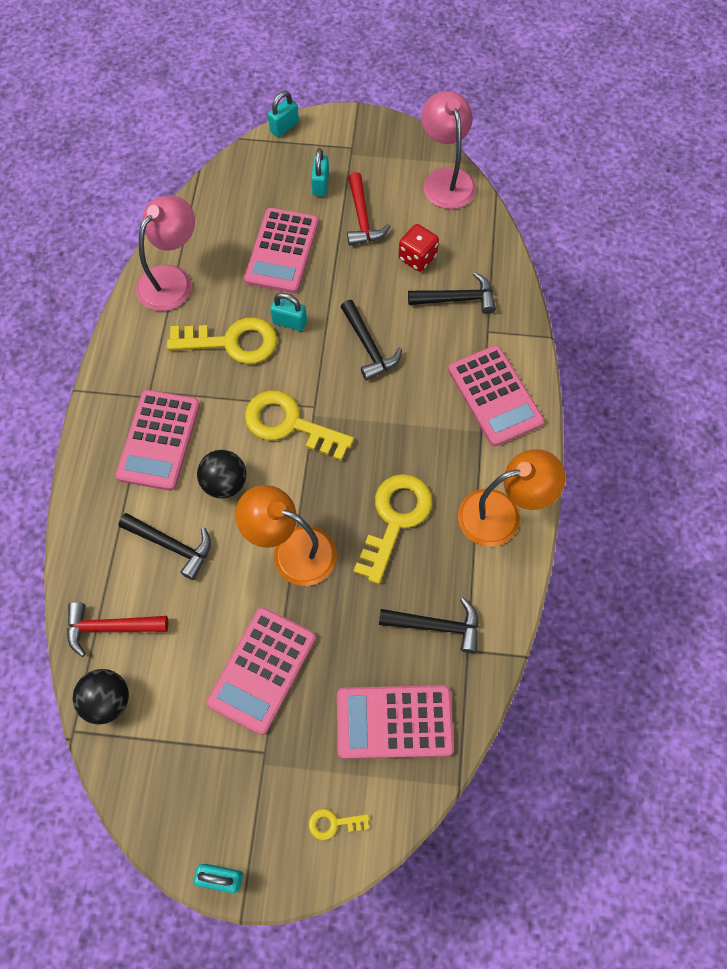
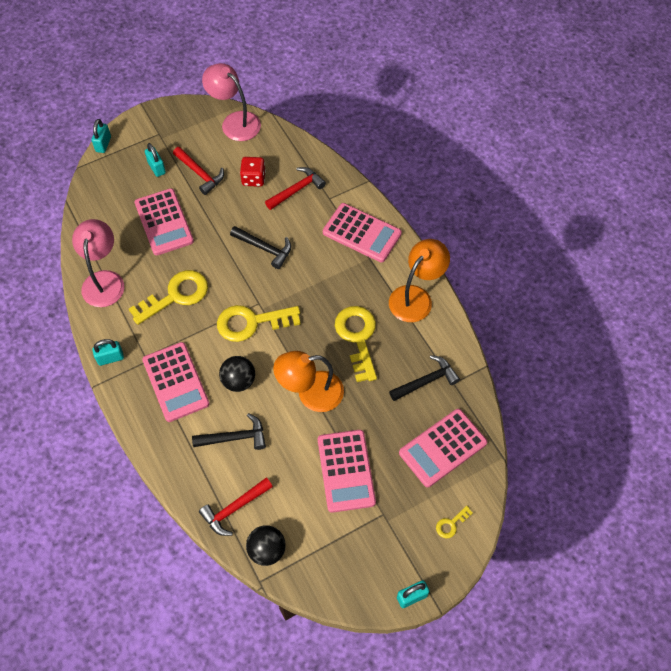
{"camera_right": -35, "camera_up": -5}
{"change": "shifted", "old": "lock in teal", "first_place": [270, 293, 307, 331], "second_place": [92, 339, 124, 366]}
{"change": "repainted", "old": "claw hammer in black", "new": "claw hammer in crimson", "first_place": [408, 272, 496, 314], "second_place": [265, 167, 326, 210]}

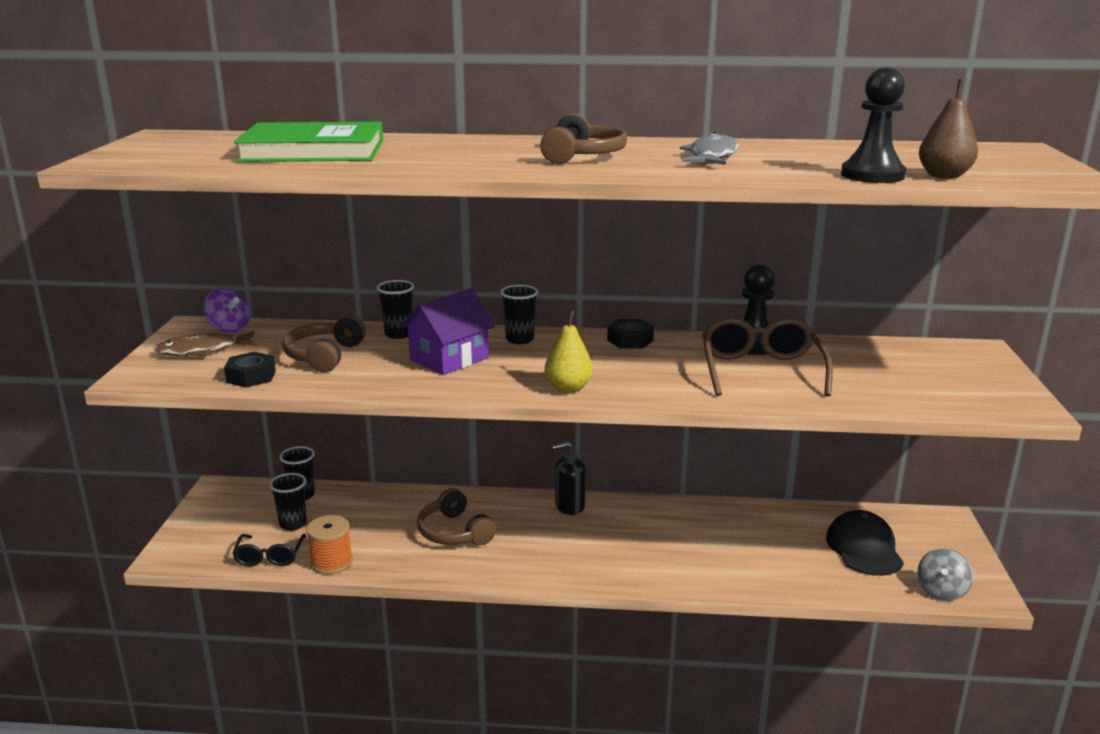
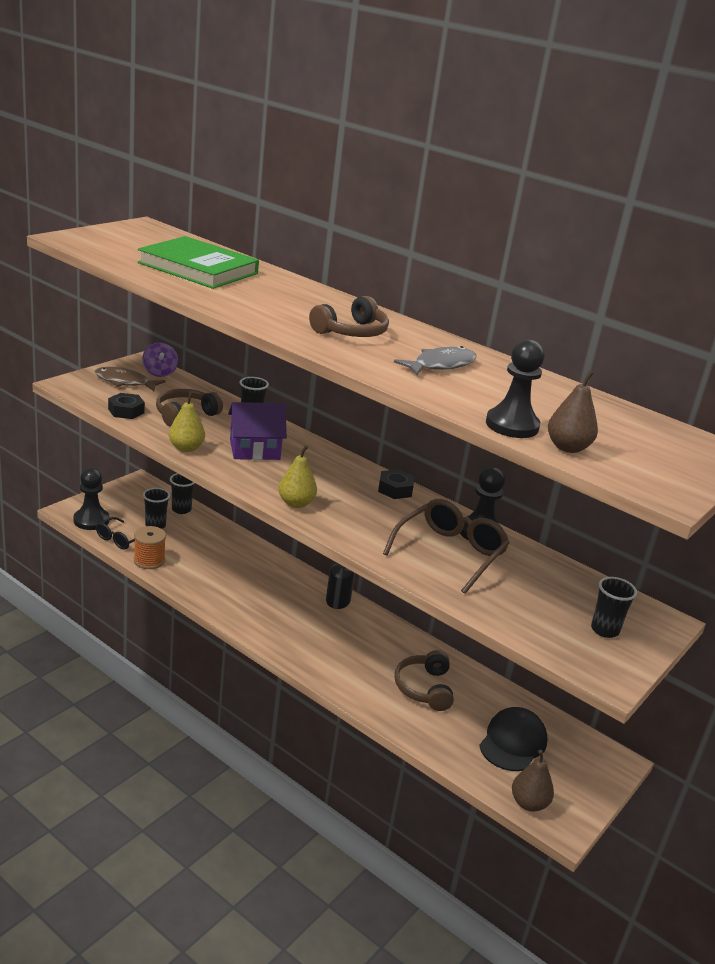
{"camera_right": 30, "camera_up": 5}
{"change": "new", "new": "pawn in black", "second_place": [73, 468, 109, 530]}
{"change": "new", "new": "pear in golden", "second_place": [169, 392, 205, 452]}
{"change": "shifted", "old": "headphones in russet", "first_place": [417, 488, 496, 545], "second_place": [394, 650, 454, 711]}
{"change": "swapped", "old": "spinning top in grey", "new": "pear in russet", "first_place": [917, 548, 973, 601], "second_place": [512, 750, 554, 812]}
{"change": "shifted", "old": "beaker in black", "first_place": [500, 285, 538, 344], "second_place": [591, 577, 637, 638]}

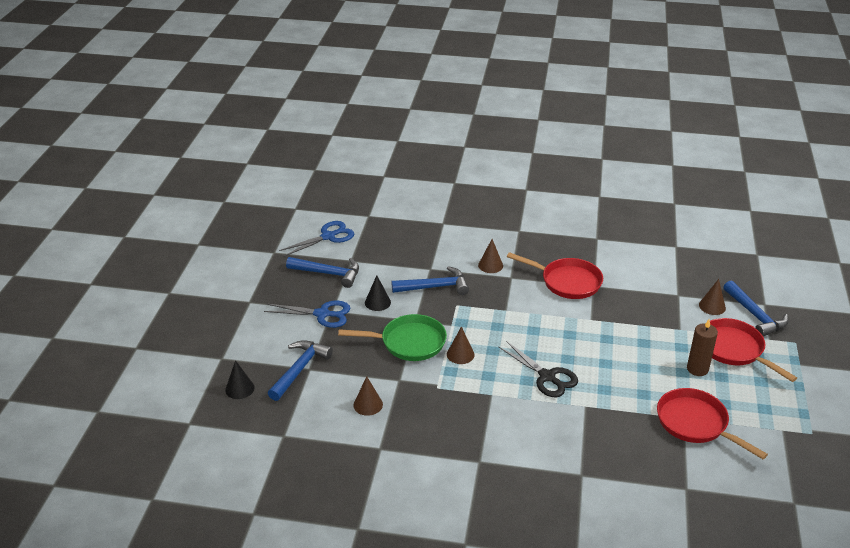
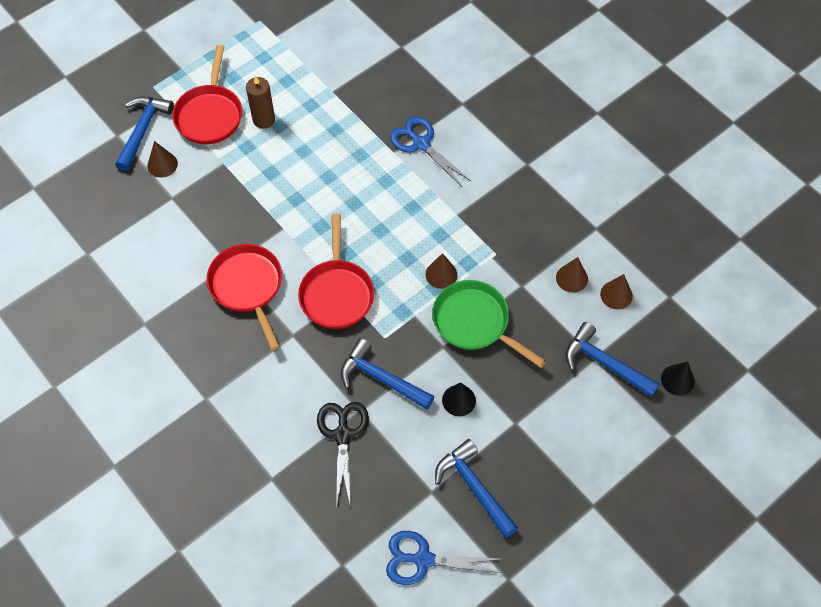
{"camera_right": -140, "camera_up": 25}
{"change": "shifted", "old": "frying pan in crimson", "first_place": [657, 388, 768, 459], "second_place": [298, 214, 374, 329]}
{"change": "shifted", "old": "pair of scissors in black", "first_place": [499, 341, 578, 397], "second_place": [317, 402, 369, 509]}
{"change": "shifted", "old": "pair of scissors in blue", "first_place": [264, 301, 351, 328], "second_place": [390, 116, 471, 188]}
{"change": "rotated", "old": "claw hammer in blue", "first_place": [268, 340, 333, 401], "second_place": [565, 322, 660, 397], "degrees": 60}
{"change": "shifted", "old": "solid cone in russet", "first_place": [478, 239, 503, 273], "second_place": [600, 274, 633, 309]}

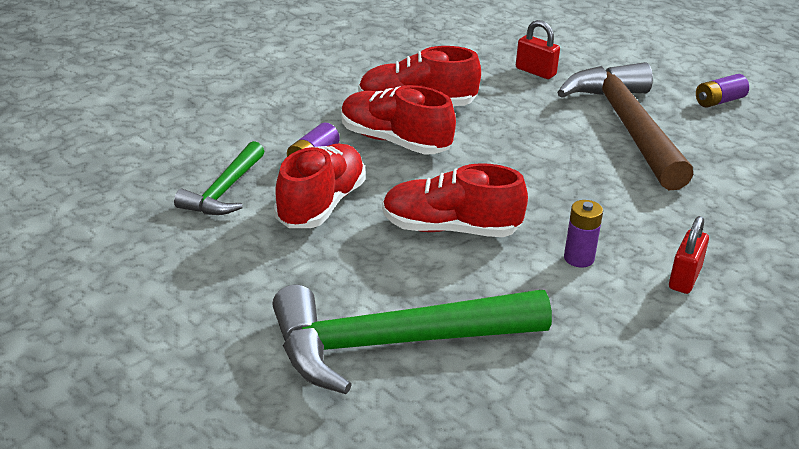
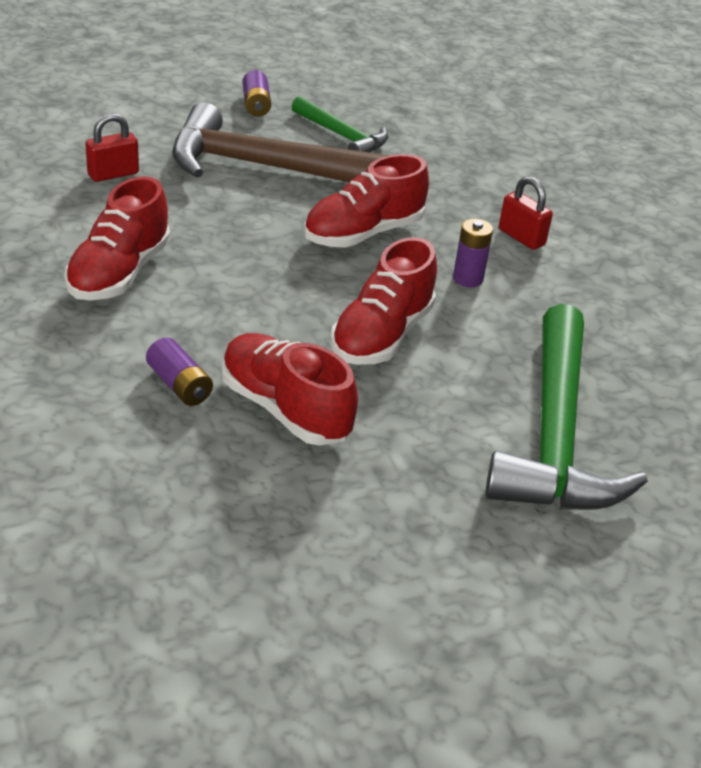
{"camera_right": -70, "camera_up": 5}
{"change": "shifted", "old": "claw hammer in green", "first_place": [174, 141, 265, 215], "second_place": [291, 96, 388, 152]}
{"change": "shifted", "old": "shoe in crimson", "first_place": [341, 85, 456, 154], "second_place": [304, 154, 429, 248]}

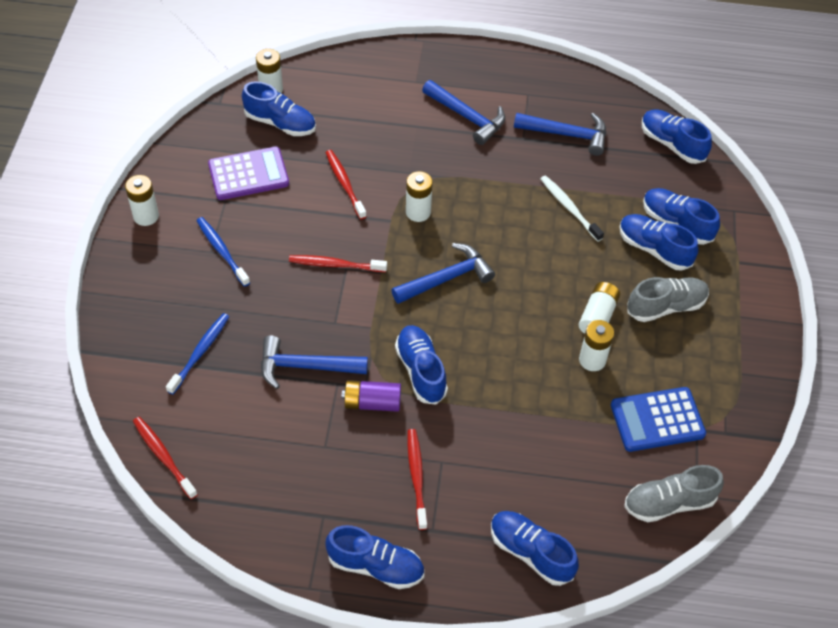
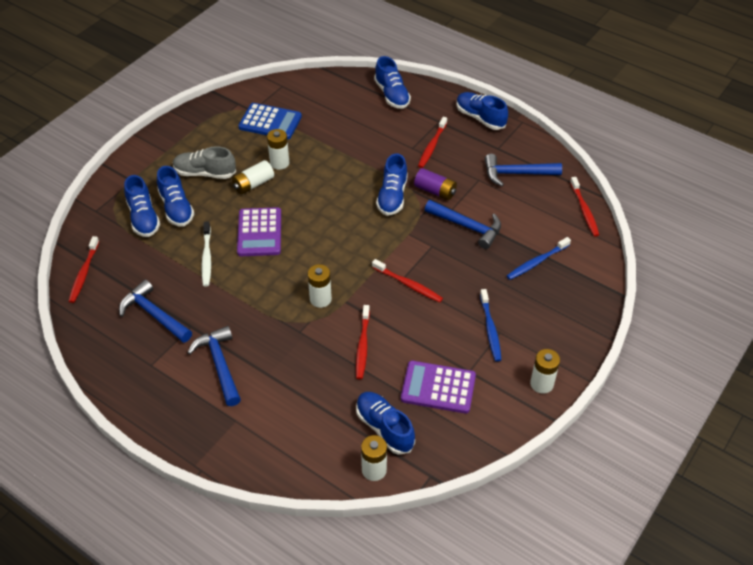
{"camera_right": -150, "camera_up": -5}
{"change": "swapped", "old": "shoe in blue", "new": "toothbrush in crimson", "first_place": [642, 109, 712, 164], "second_place": [68, 236, 99, 303]}
{"change": "new", "new": "pocket calculator in purple", "second_place": [237, 207, 281, 256]}
{"change": "shifted", "old": "claw hammer in blue", "first_place": [392, 243, 495, 304], "second_place": [485, 154, 562, 186]}
{"change": "gone", "old": "shoe in grey", "first_place": [624, 465, 724, 522]}

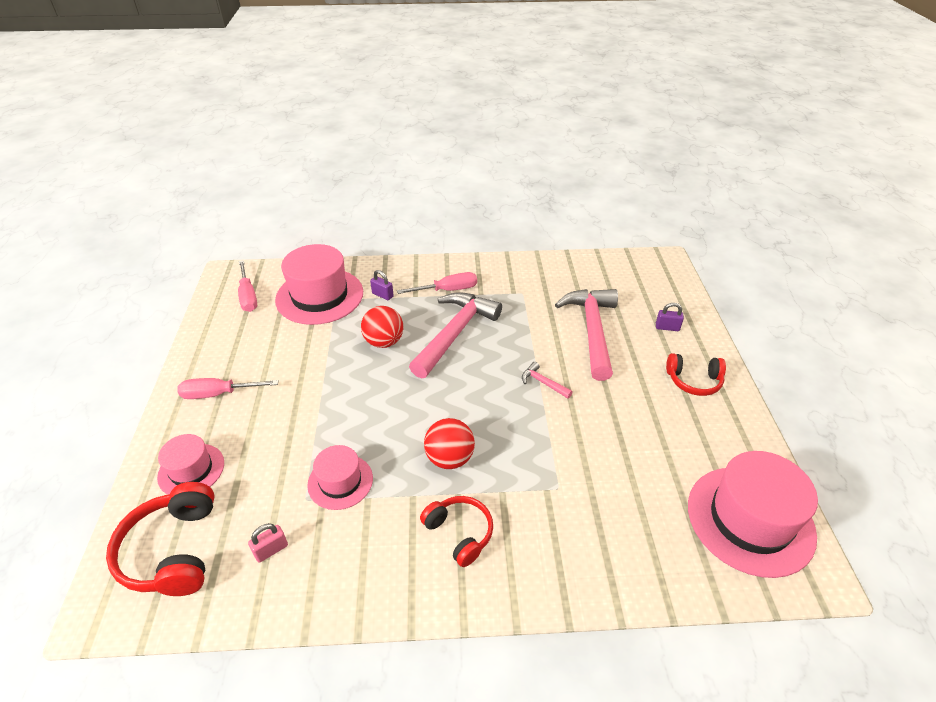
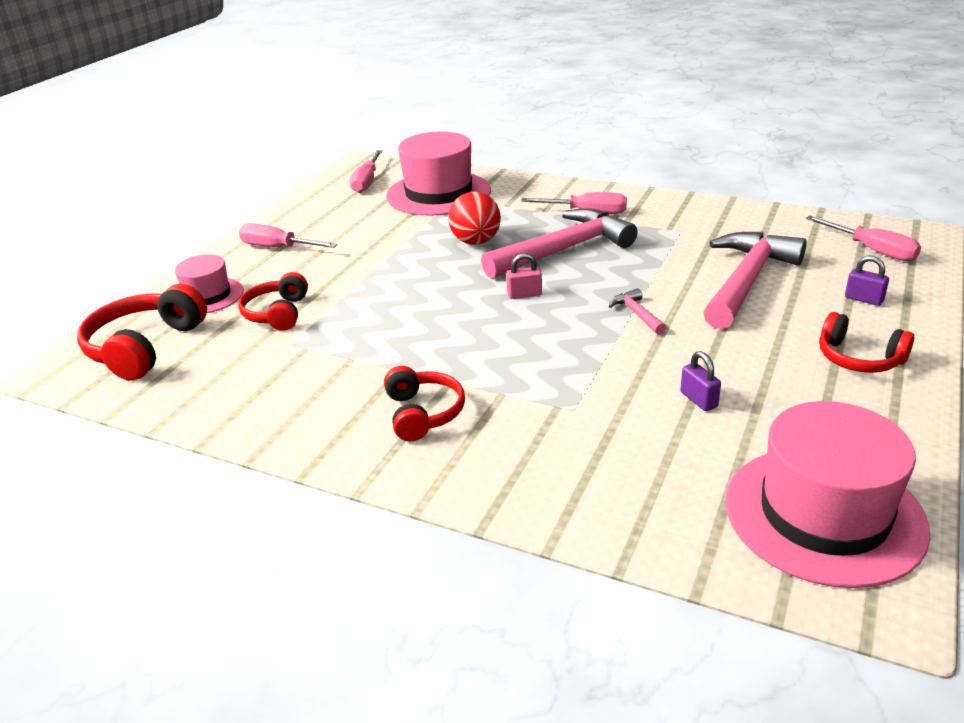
{"camera_right": 30, "camera_up": -10}
{"change": "new", "new": "headphones in crimson", "second_place": [238, 272, 308, 331]}
{"change": "shifted", "old": "lock in rosy", "first_place": [248, 523, 288, 563], "second_place": [506, 253, 542, 299]}
{"change": "shifted", "old": "lock in purple", "first_place": [370, 270, 394, 300], "second_place": [680, 351, 721, 411]}
{"change": "new", "new": "flat screwdriver in rosy", "second_place": [806, 216, 921, 261]}
{"change": "gone", "old": "tall hat in rosy", "first_place": [307, 445, 373, 510]}
{"change": "gone", "old": "sphere in crimson", "first_place": [424, 418, 475, 469]}

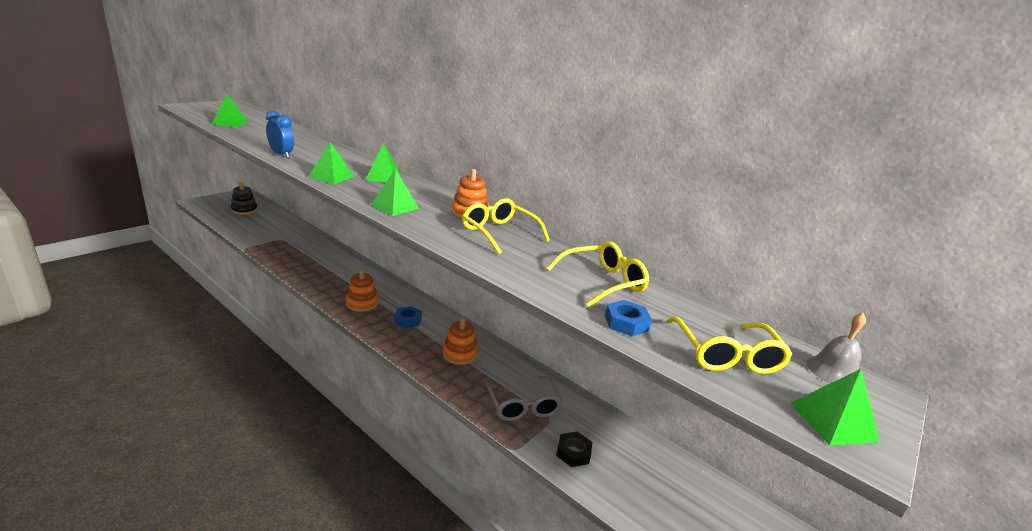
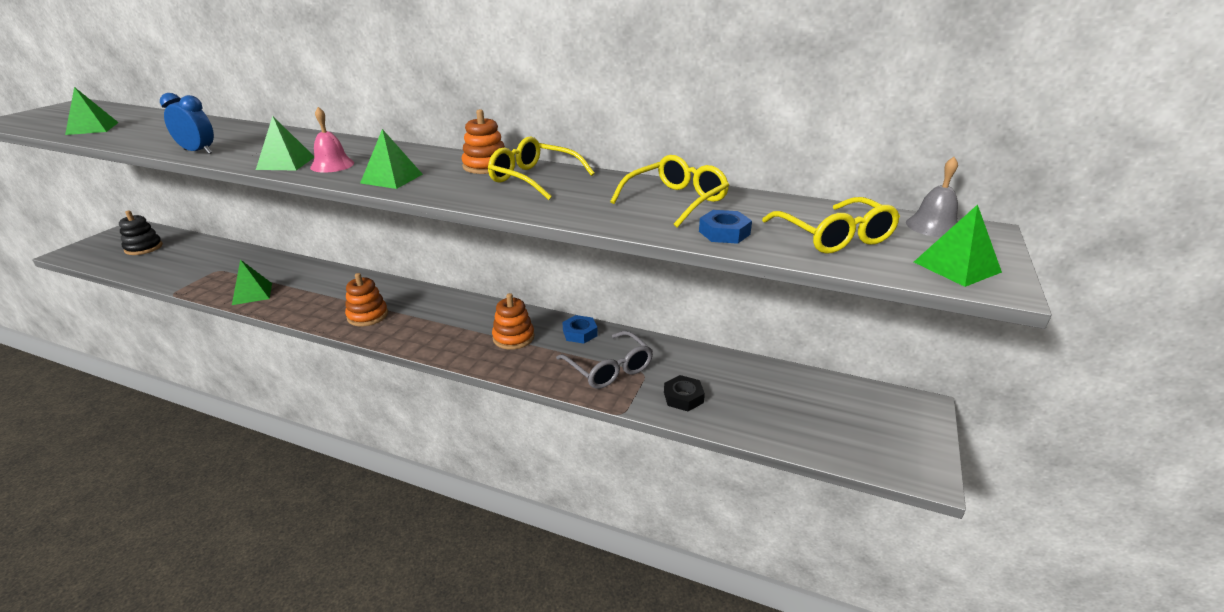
{"camera_right": -15, "camera_up": 5}
{"change": "shifted", "old": "pyramid in green", "first_place": [365, 143, 401, 182], "second_place": [232, 260, 272, 305]}
{"change": "new", "new": "bell in rosy", "second_place": [310, 107, 354, 173]}
{"change": "shifted", "old": "nut in blue", "first_place": [394, 306, 422, 328], "second_place": [562, 315, 598, 343]}

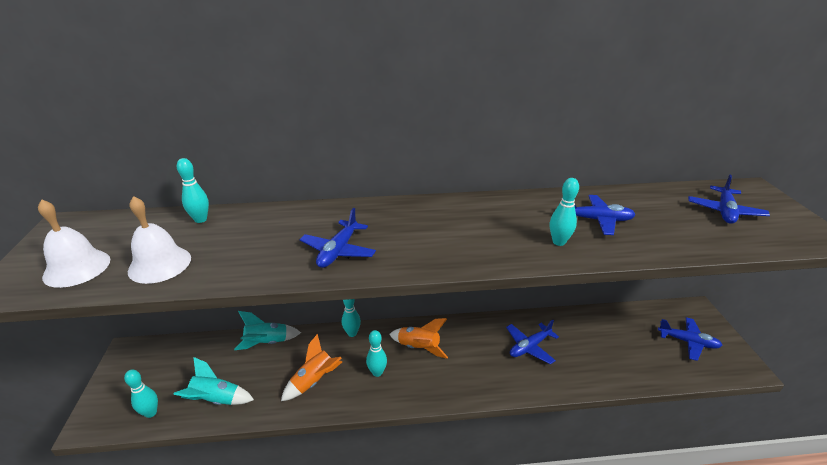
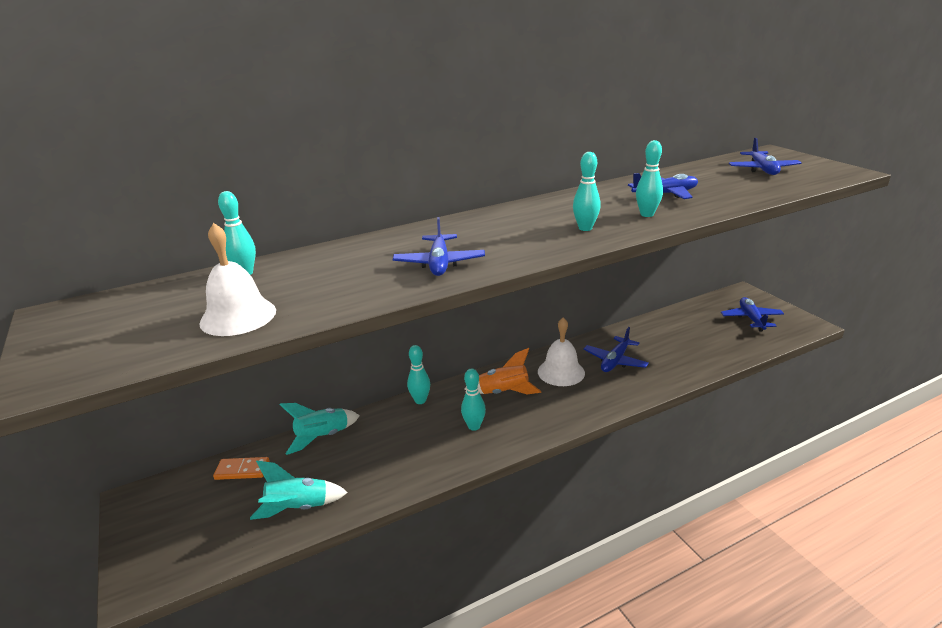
{"camera_right": -20, "camera_up": -5}
{"change": "new", "new": "domino in orange", "second_place": [213, 457, 269, 480]}
{"change": "shifted", "old": "bell in white", "first_place": [38, 199, 110, 288], "second_place": [538, 317, 585, 386]}
{"change": "shifted", "old": "tenpin in teal", "first_place": [124, 369, 158, 418], "second_place": [573, 152, 601, 231]}
{"change": "rotated", "old": "toy plane in blue", "first_place": [658, 317, 722, 361], "second_place": [721, 297, 784, 332], "degrees": -90}
{"change": "gone", "old": "toy rocket in orange", "first_place": [281, 334, 342, 401]}

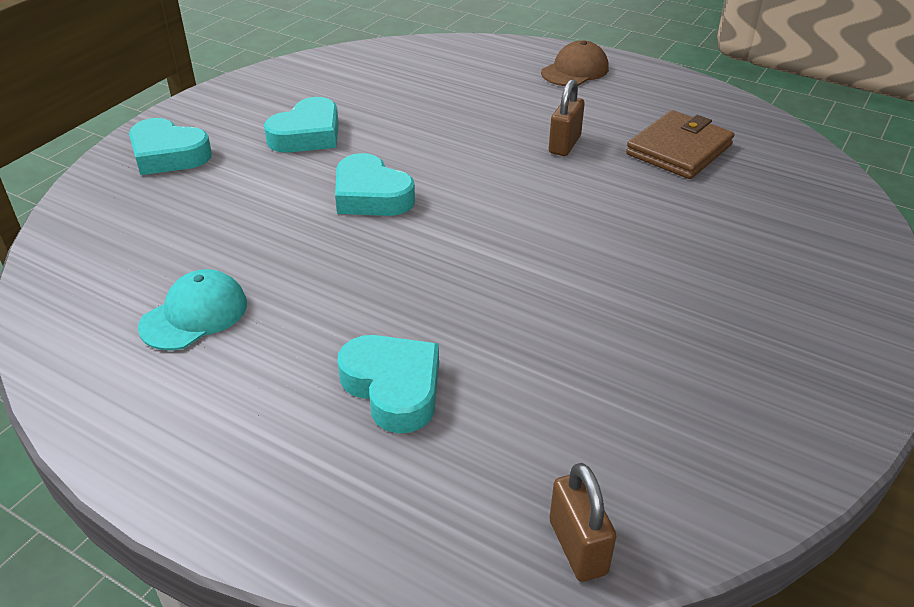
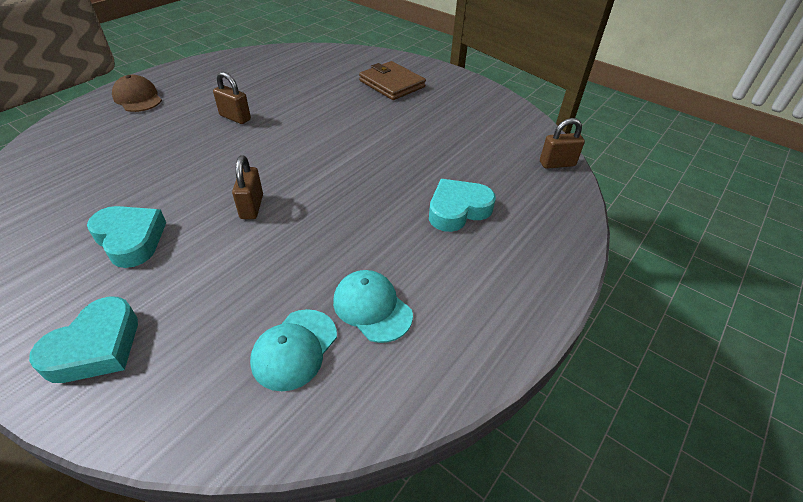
{"camera_right": -85, "camera_up": 5}
{"change": "swapped", "old": "love heart in teal", "new": "lock in russet", "first_place": [335, 153, 415, 216], "second_place": [232, 155, 263, 219]}
{"change": "new", "new": "baseball cap in teal", "second_place": [250, 309, 337, 391]}
{"change": "shifted", "old": "wallet in russet", "first_place": [626, 110, 735, 179], "second_place": [359, 61, 426, 100]}

